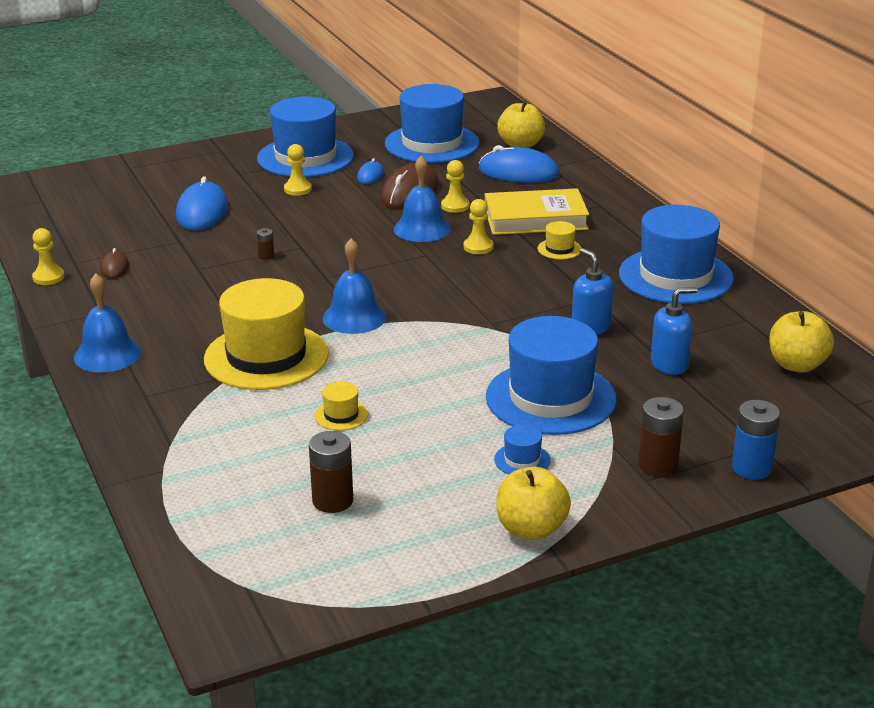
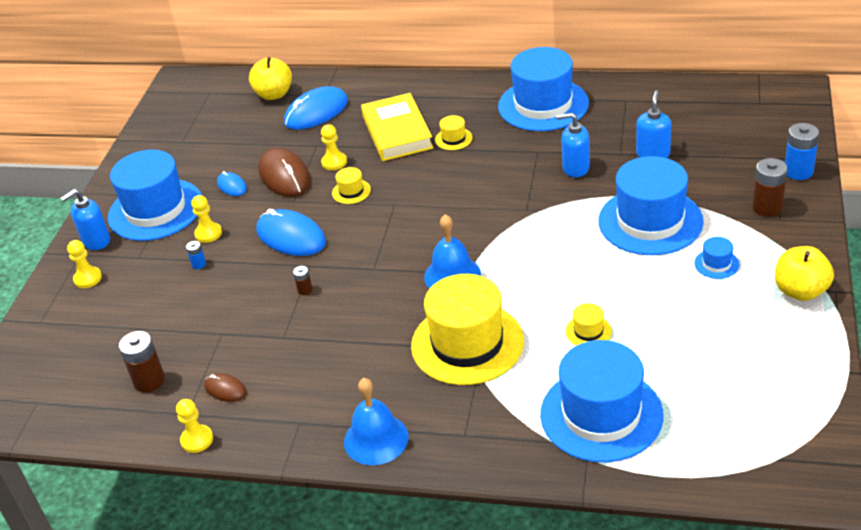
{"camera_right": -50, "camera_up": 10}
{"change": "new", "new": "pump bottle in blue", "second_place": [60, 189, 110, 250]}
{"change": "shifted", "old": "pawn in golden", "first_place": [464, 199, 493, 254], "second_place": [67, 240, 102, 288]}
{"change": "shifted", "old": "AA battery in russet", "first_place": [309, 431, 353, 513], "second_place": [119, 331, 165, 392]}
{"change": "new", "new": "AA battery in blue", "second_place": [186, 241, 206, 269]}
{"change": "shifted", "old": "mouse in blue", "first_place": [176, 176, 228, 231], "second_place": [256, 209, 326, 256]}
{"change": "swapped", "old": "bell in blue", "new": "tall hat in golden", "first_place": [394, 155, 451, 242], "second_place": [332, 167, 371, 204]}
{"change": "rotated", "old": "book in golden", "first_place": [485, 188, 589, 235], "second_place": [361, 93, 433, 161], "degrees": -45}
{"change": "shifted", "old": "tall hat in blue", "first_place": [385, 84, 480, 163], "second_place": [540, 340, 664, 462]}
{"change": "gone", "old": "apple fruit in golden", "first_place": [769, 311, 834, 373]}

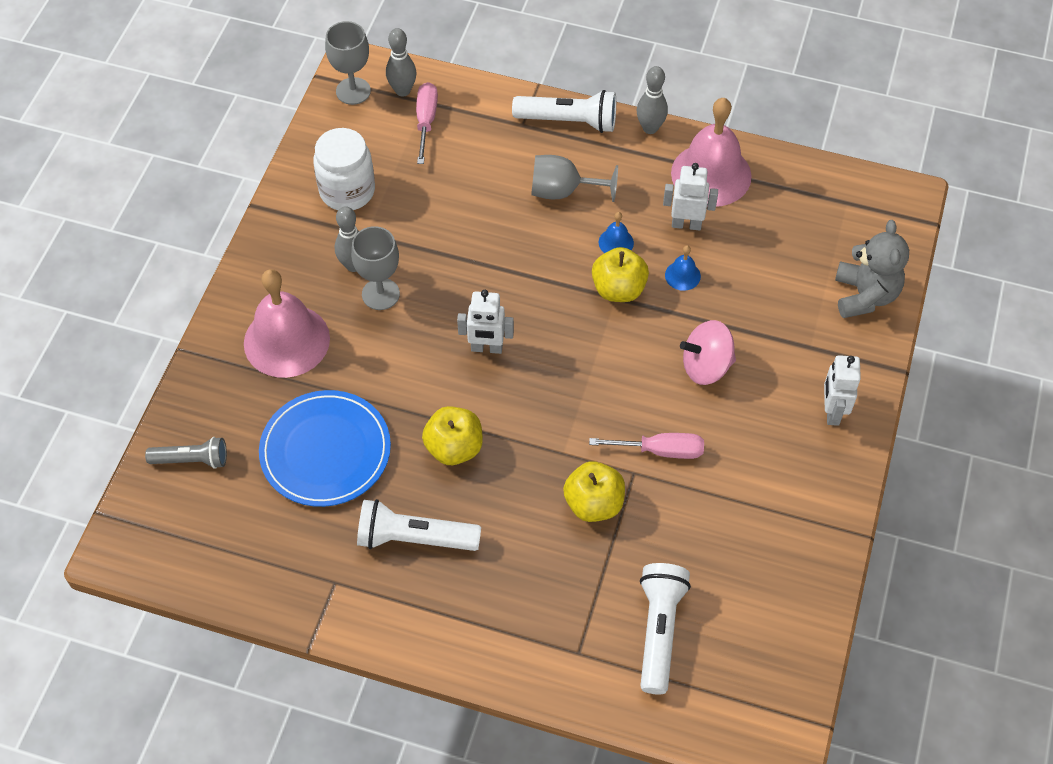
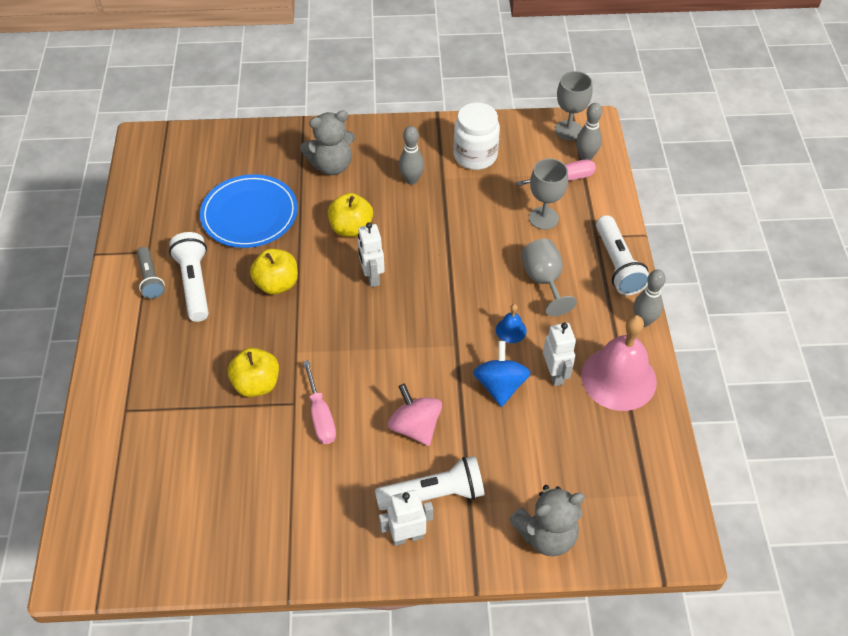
{"camera_right": 70, "camera_up": -5}
{"change": "shifted", "old": "flashlight in grey", "first_place": [145, 437, 227, 469], "second_place": [137, 247, 165, 299]}
{"change": "swapped", "old": "bell in rosy", "new": "stuffed bear in grey", "first_place": [244, 269, 330, 378], "second_place": [300, 110, 355, 175]}
{"change": "shifted", "old": "apple fruit in golden", "first_place": [592, 247, 649, 302], "second_place": [328, 193, 373, 237]}
{"change": "shifted", "old": "flashlight in white", "first_place": [640, 563, 691, 695], "second_place": [375, 456, 485, 511]}
{"change": "swapped", "old": "bell in blue", "new": "spinning top in blue", "first_place": [665, 245, 701, 291], "second_place": [473, 341, 531, 407]}
{"change": "shifted", "old": "wine glass in grey", "first_place": [351, 226, 400, 310], "second_place": [529, 158, 568, 230]}

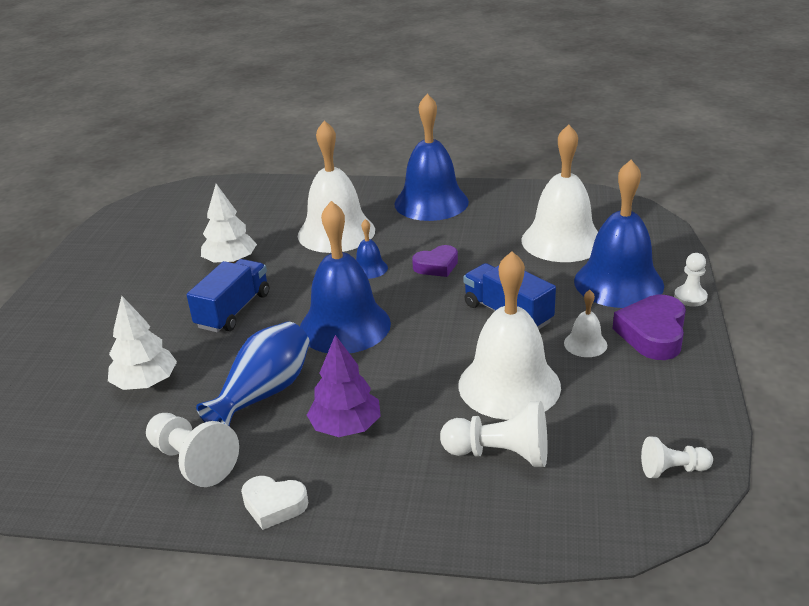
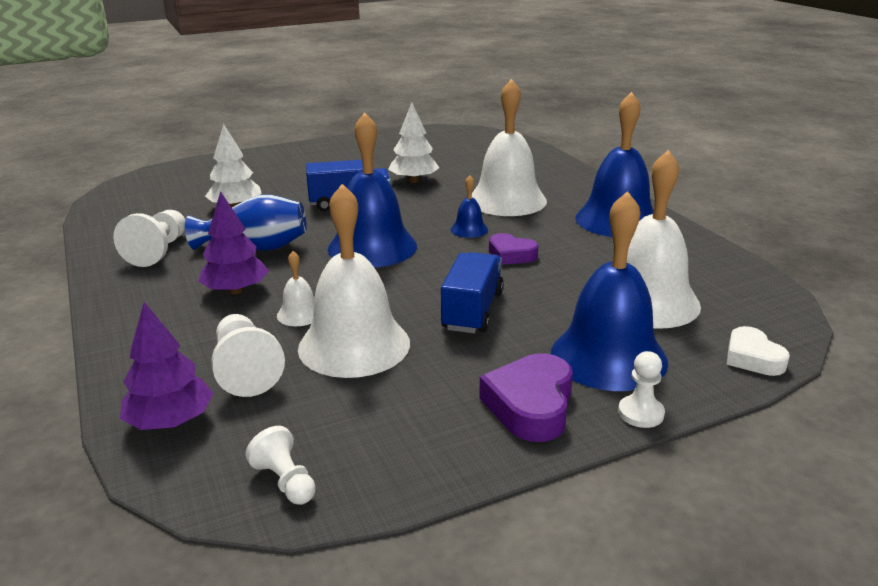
{"camera_right": 55, "camera_up": -5}
{"change": "new", "new": "fir tree in purple", "second_place": [120, 302, 214, 430]}
{"change": "shifted", "old": "bell in white", "first_place": [564, 290, 607, 357], "second_place": [277, 251, 314, 326]}
{"change": "rotated", "old": "love heart in purple", "first_place": [613, 295, 686, 360], "second_place": [479, 353, 573, 442], "degrees": -60}
{"change": "shifted", "old": "love heart in white", "first_place": [241, 476, 308, 530], "second_place": [727, 326, 790, 376]}

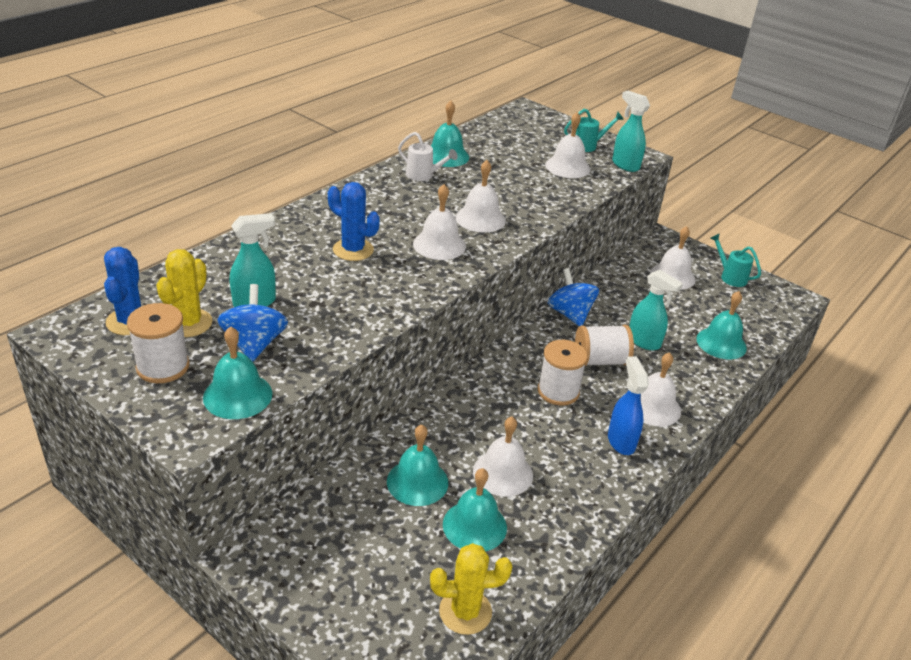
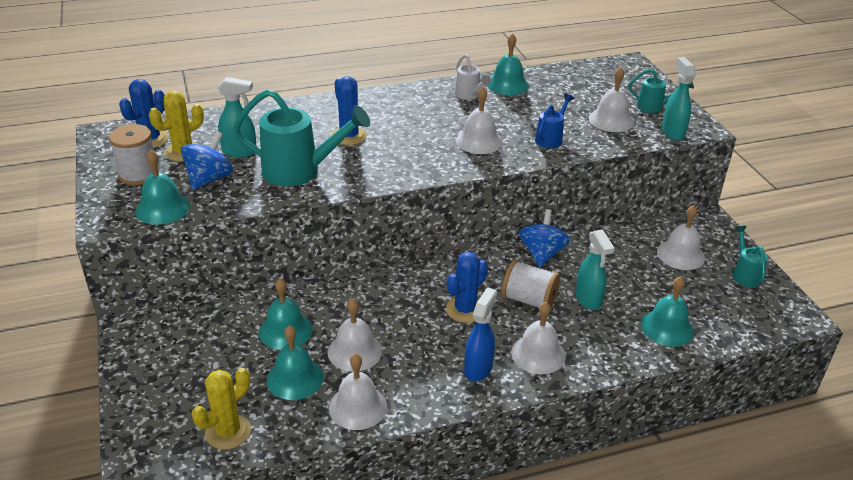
{"camera_right": 35, "camera_up": 0}
{"change": "rotated", "old": "saguaro cactus in golden", "first_place": [430, 543, 512, 635], "second_place": [192, 368, 251, 450], "degrees": -75}
{"change": "new", "new": "watering pot in teal", "second_place": [233, 89, 370, 187]}
{"change": "shifted", "old": "bell in white", "first_place": [413, 184, 466, 260], "second_place": [329, 354, 387, 430]}
{"change": "swapped", "old": "reel of thread in white", "new": "saguaro cactus in blue", "first_place": [538, 340, 588, 406], "second_place": [446, 252, 488, 323]}
{"change": "new", "new": "watering pot in blue", "second_place": [535, 94, 574, 148]}

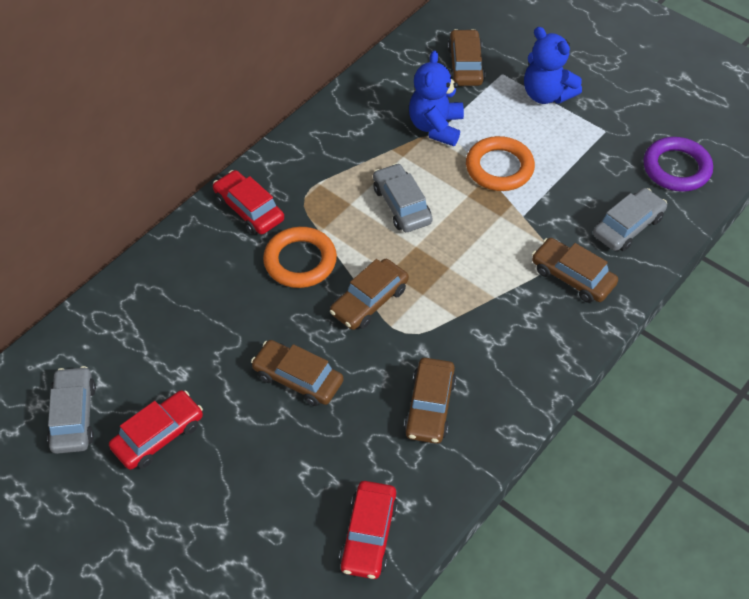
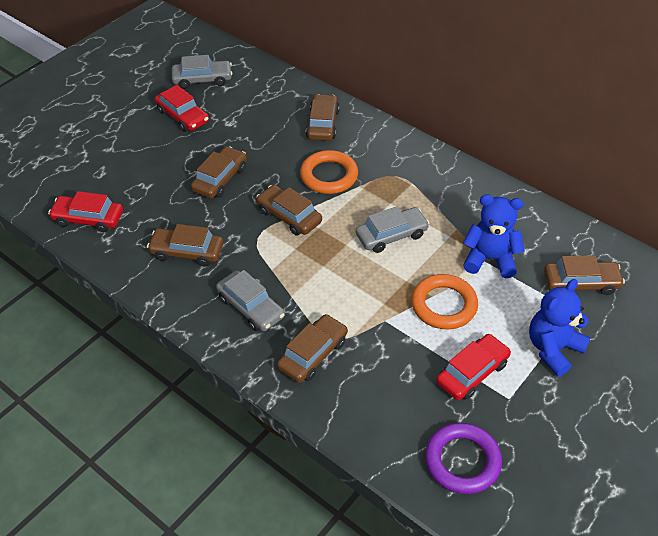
{"camera_right": 90, "camera_up": -5}
{"change": "shifted", "old": "car in grey", "first_place": [593, 188, 667, 251], "second_place": [216, 270, 285, 331]}
{"change": "new", "new": "car in russet", "second_place": [306, 94, 340, 141]}
{"change": "shifted", "old": "car in crimson", "first_place": [213, 170, 284, 234], "second_place": [436, 334, 511, 400]}

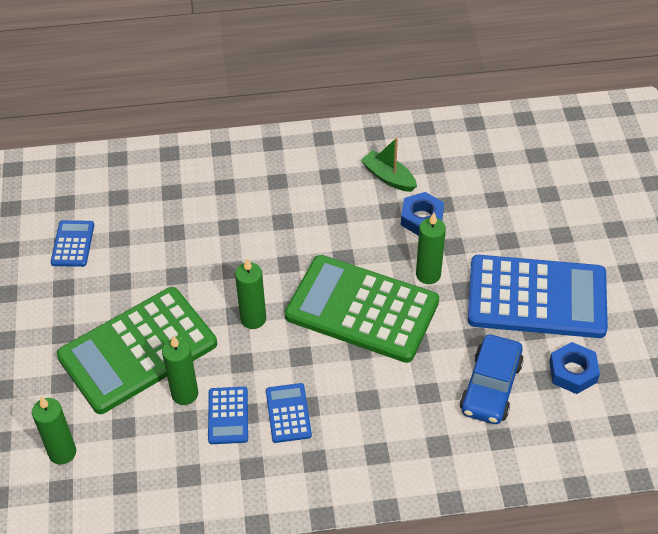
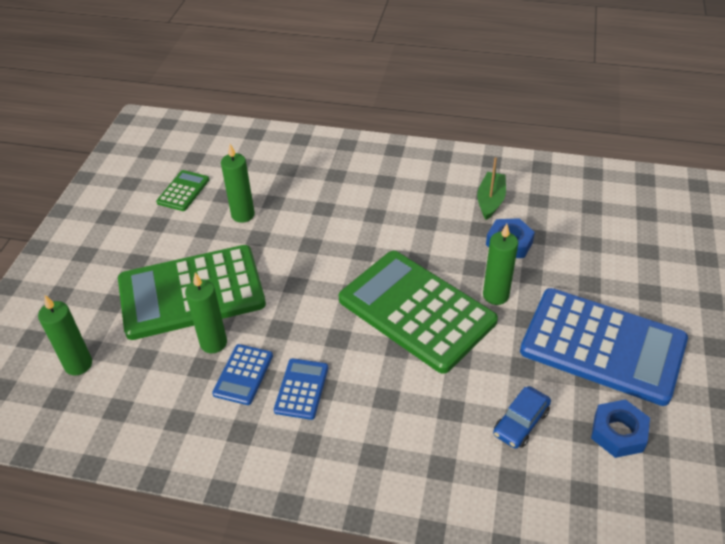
{"camera_right": 20, "camera_up": -5}
{"change": "repainted", "old": "pocket calculator in blue", "new": "pocket calculator in green", "first_place": [51, 220, 94, 267], "second_place": [156, 170, 209, 211]}
{"change": "shifted", "old": "pillar candle in green", "first_place": [235, 258, 266, 329], "second_place": [221, 144, 255, 223]}
{"change": "rotated", "old": "sailboat in green", "first_place": [361, 138, 417, 192], "second_place": [477, 157, 506, 220], "degrees": 45}
{"change": "scaled", "old": "car in blue", "first_place": [460, 334, 524, 424], "second_place": [493, 386, 551, 449], "factor": 0.64}

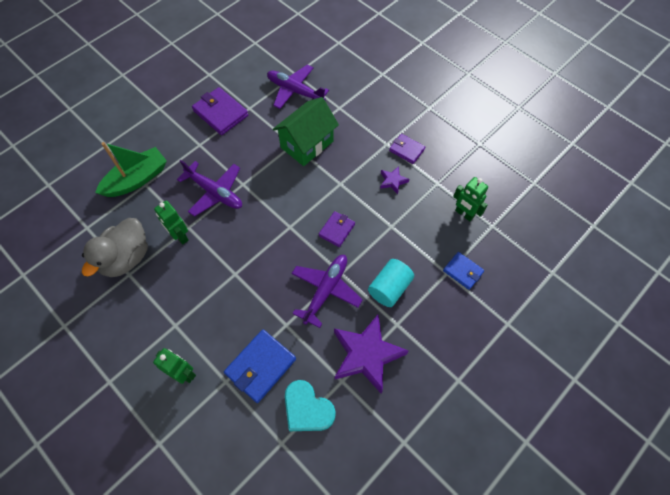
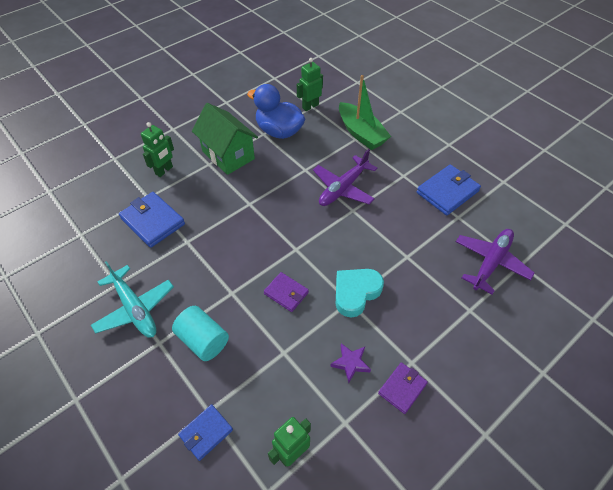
{"camera_right": 95, "camera_up": -10}
{"change": "swapped", "old": "five-pointed star in purple", "new": "toy plane in teal", "first_place": [334, 315, 408, 394], "second_place": [91, 261, 174, 338]}
{"change": "shifted", "old": "toy house in green", "first_place": [273, 97, 339, 166], "second_place": [192, 103, 258, 175]}
{"change": "repainted", "old": "rubber duck in grey", "new": "rubber duck in blue", "first_place": [82, 218, 148, 277], "second_place": [247, 84, 305, 139]}
{"change": "shifted", "old": "robot in green", "first_place": [154, 201, 189, 245], "second_place": [297, 58, 323, 111]}
{"change": "shifted", "old": "love heart in teal", "first_place": [285, 380, 336, 431], "second_place": [336, 269, 384, 317]}
{"change": "repainted", "old": "wallet in purple", "new": "wallet in blue", "first_place": [192, 87, 249, 135], "second_place": [417, 164, 481, 216]}
{"change": "gone", "old": "toy plane in purple", "first_place": [291, 255, 363, 328]}

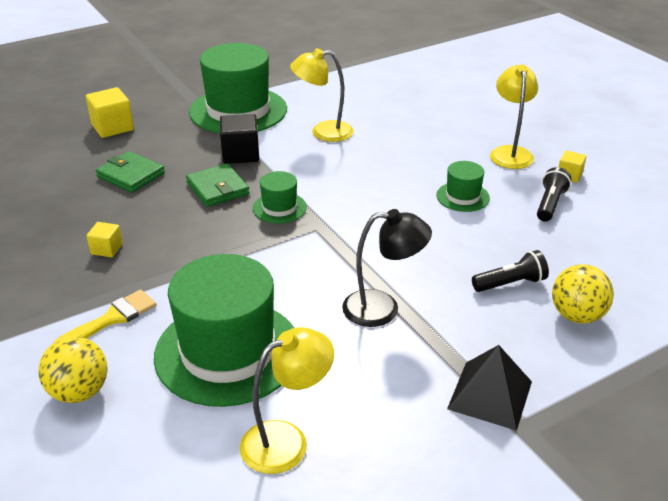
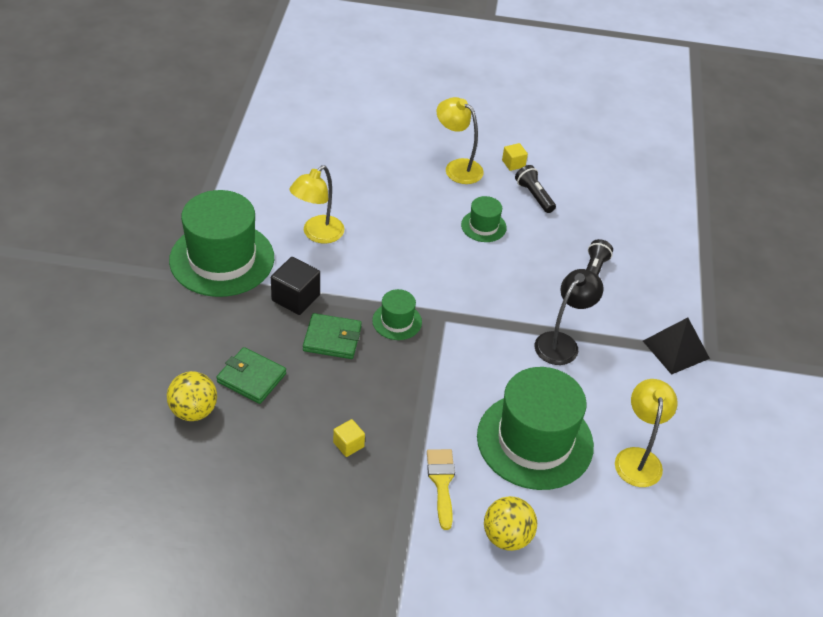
{"camera_right": -55, "camera_up": 10}
{"change": "shifted", "old": "sphere in golden", "first_place": [552, 264, 614, 324], "second_place": [167, 371, 217, 421]}
{"change": "rotated", "old": "wallet in green", "first_place": [96, 151, 165, 193], "second_place": [216, 347, 286, 404], "degrees": 45}
{"change": "gone", "old": "cube in golden", "first_place": [86, 87, 134, 138]}

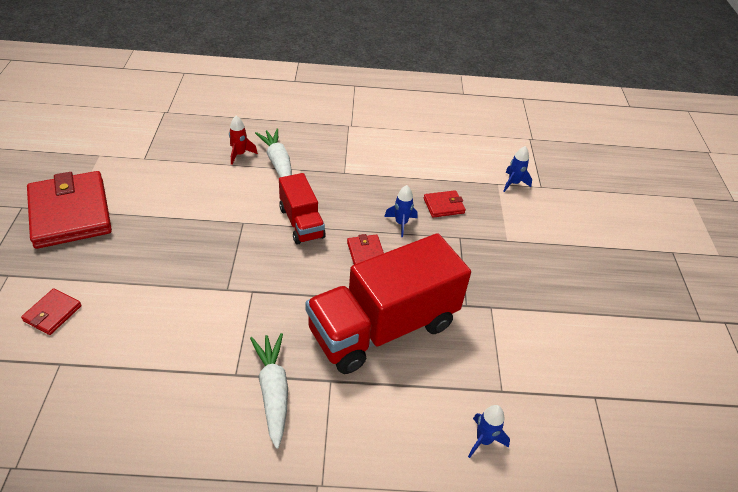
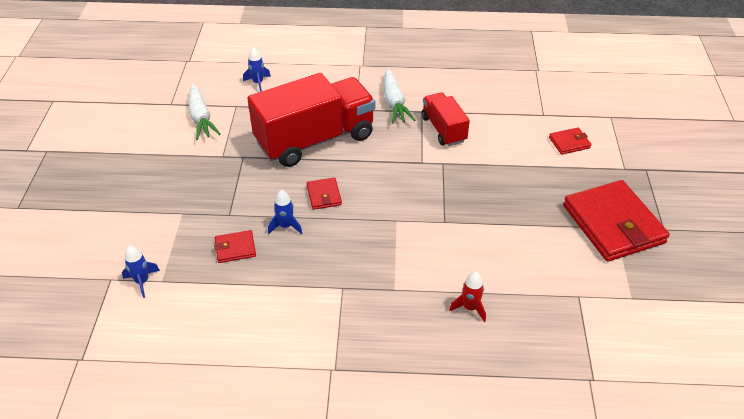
{"camera_right": -175, "camera_up": 0}
{"change": "shifted", "old": "root vegetable in white", "first_place": [255, 129, 292, 177], "second_place": [189, 84, 220, 140]}
{"change": "shifted", "old": "toy truck in crimson", "first_place": [279, 173, 326, 244], "second_place": [422, 92, 470, 146]}
{"change": "rotated", "old": "wallet in crimson", "first_place": [21, 288, 82, 335], "second_place": [549, 127, 592, 155], "degrees": 45}

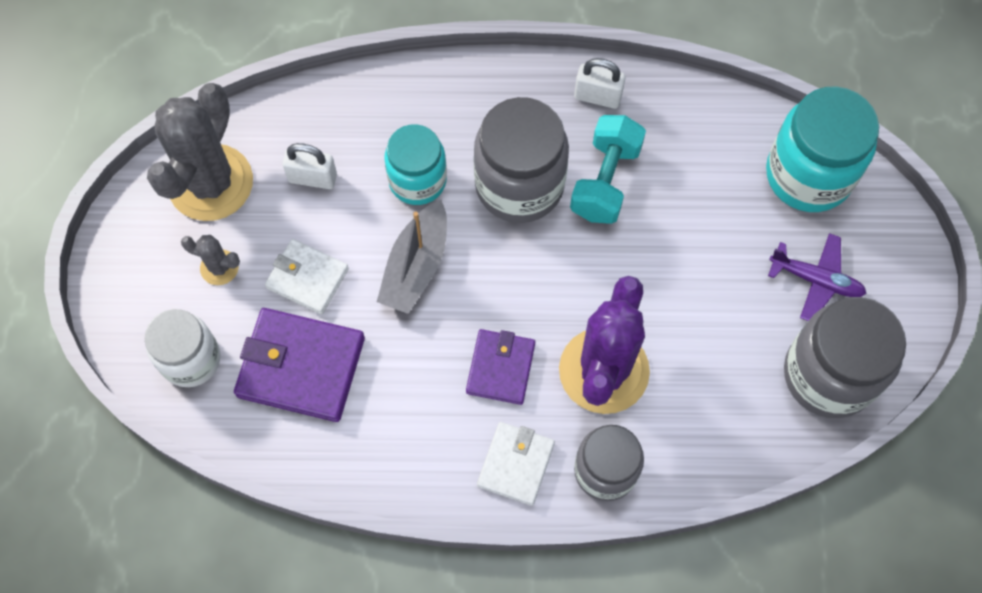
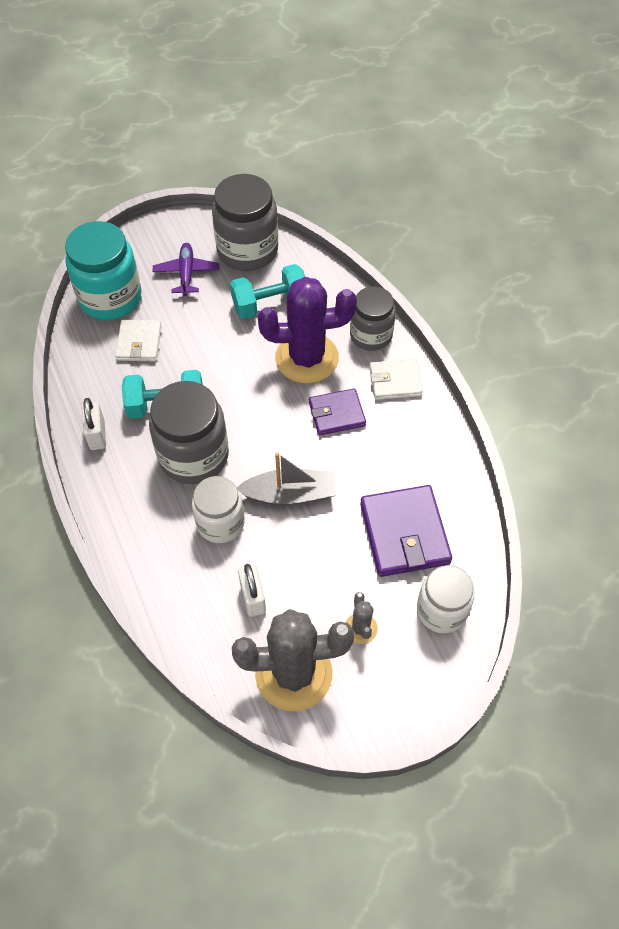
{"camera_right": -115, "camera_up": -10}
{"change": "shifted", "old": "wallet in white", "first_place": [265, 239, 349, 315], "second_place": [115, 320, 162, 361]}
{"change": "repainted", "old": "jam jar in teal", "new": "jam jar in white", "first_place": [384, 124, 447, 205], "second_place": [192, 476, 245, 543]}
{"change": "new", "new": "free weight in teal", "second_place": [230, 264, 305, 319]}

